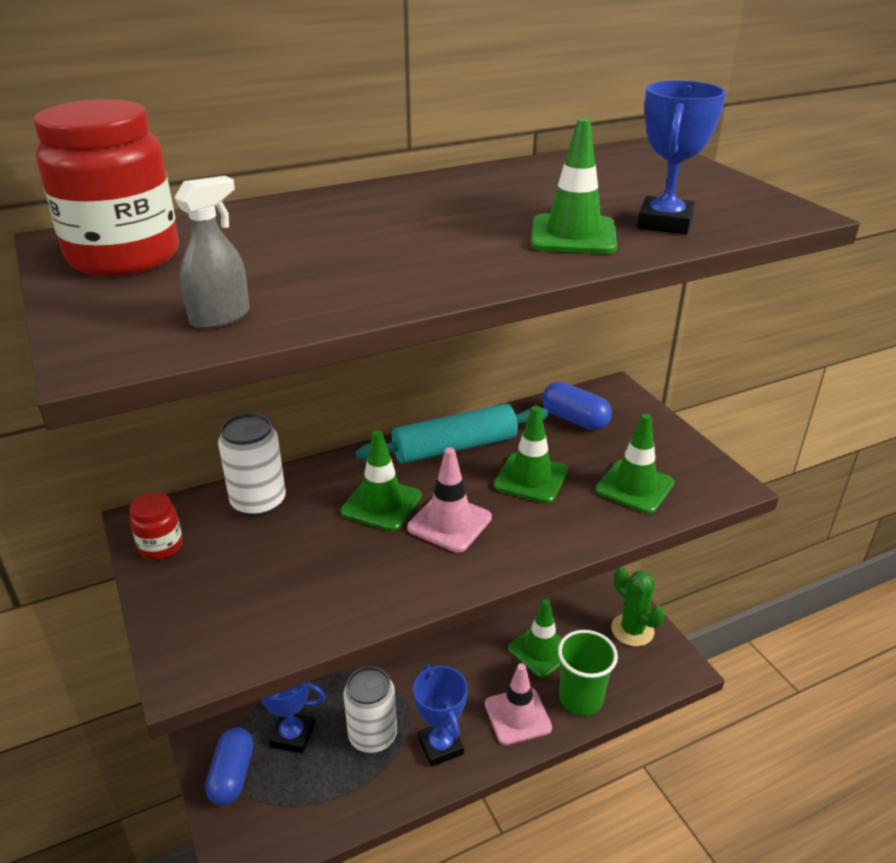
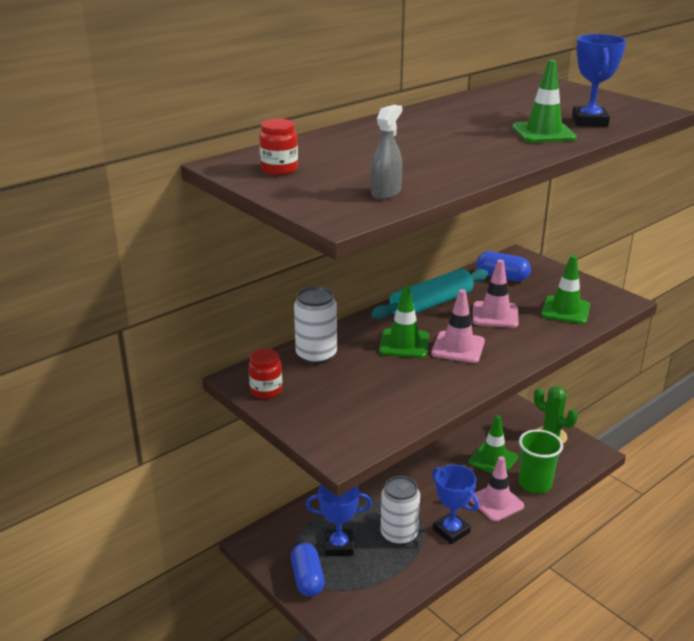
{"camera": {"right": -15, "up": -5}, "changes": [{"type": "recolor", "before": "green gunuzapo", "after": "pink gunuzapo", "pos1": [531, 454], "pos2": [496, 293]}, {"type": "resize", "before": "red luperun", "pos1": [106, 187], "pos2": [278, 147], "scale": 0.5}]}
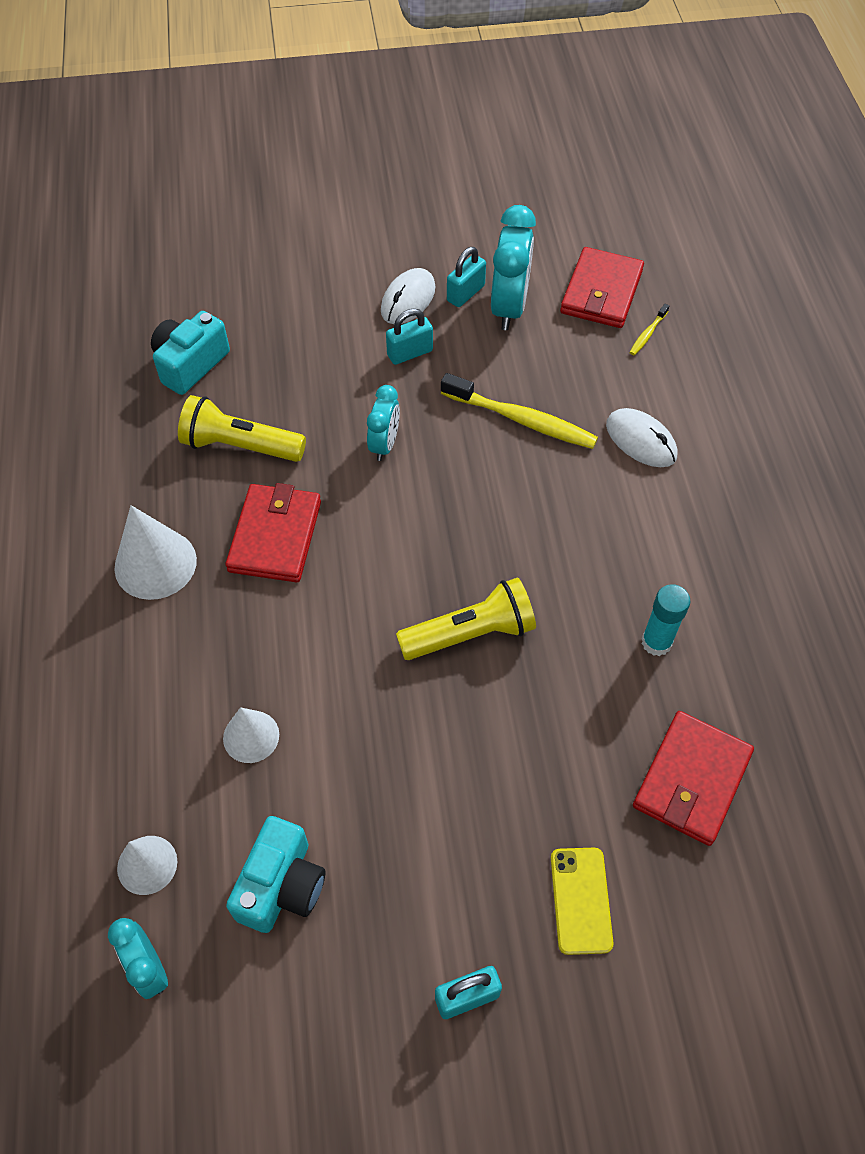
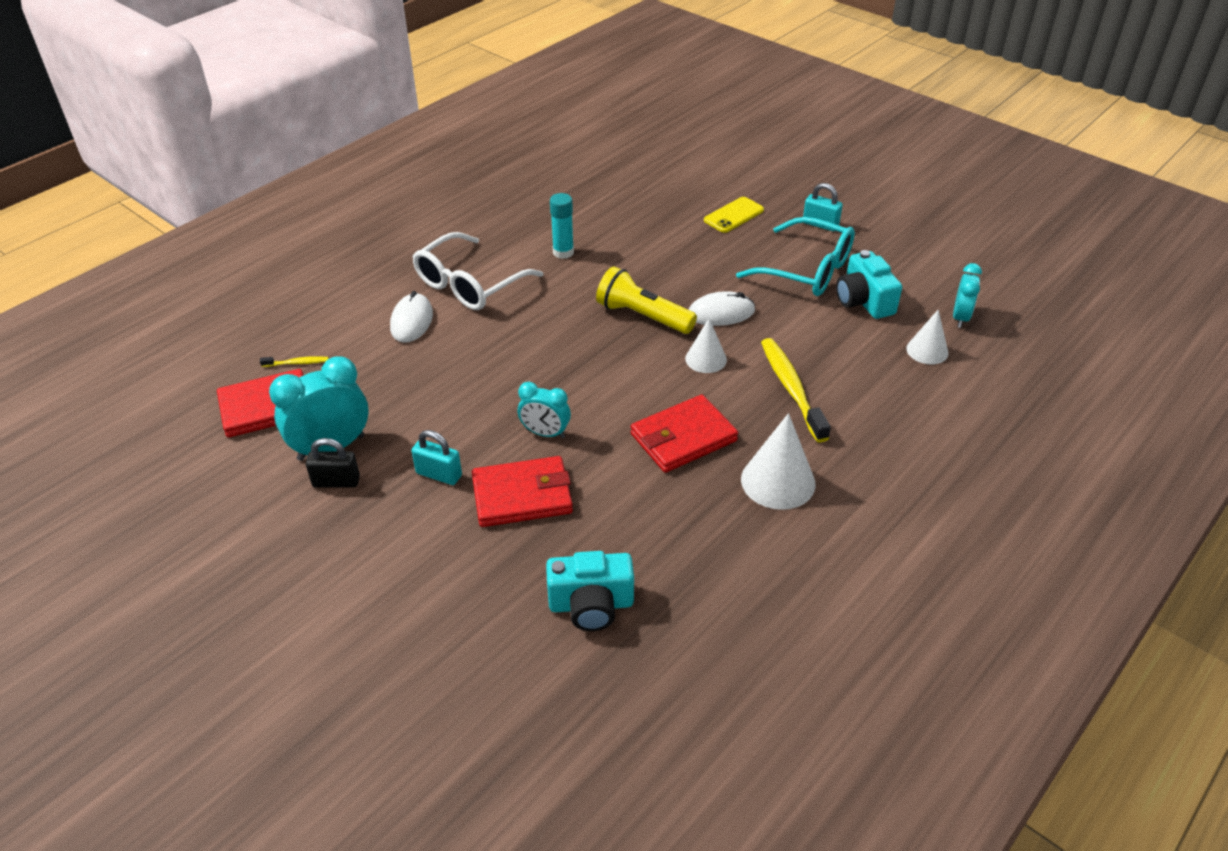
{"camera": {"right": -130, "up": -15}, "changes": [{"type": "delete", "before": "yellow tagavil", "pos1": [242, 428]}, {"type": "insert", "after": "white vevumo", "pos2": [477, 271]}, {"type": "insert", "after": "turquoise vevumo", "pos2": [795, 256]}, {"type": "move", "before": "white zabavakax", "pos1": [251, 735], "pos2": [706, 345]}, {"type": "move", "before": "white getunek", "pos1": [408, 296], "pos2": [722, 308]}, {"type": "move", "before": "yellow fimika", "pos1": [519, 411], "pos2": [796, 390]}, {"type": "move", "before": "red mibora", "pos1": [693, 778], "pos2": [522, 491]}, {"type": "recolor", "before": "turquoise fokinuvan", "after": "black fokinuvan", "pos1": [466, 277], "pos2": [333, 463]}, {"type": "rotate", "before": "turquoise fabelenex", "pos1": [275, 874], "pos2": [869, 284], "turn": -90}, {"type": "rotate", "before": "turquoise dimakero", "pos1": [383, 423], "pos2": [544, 410], "turn": -135}]}
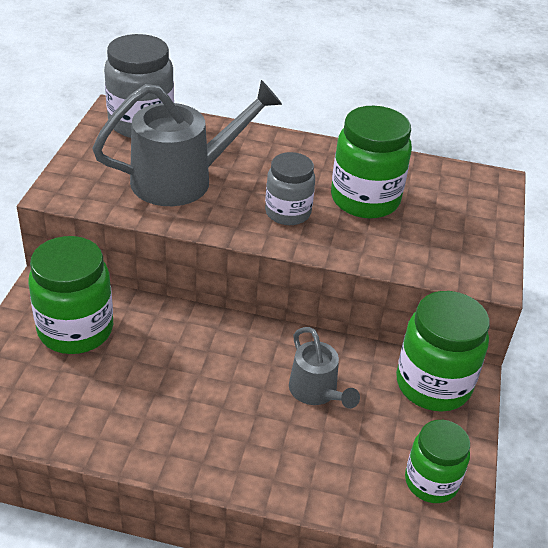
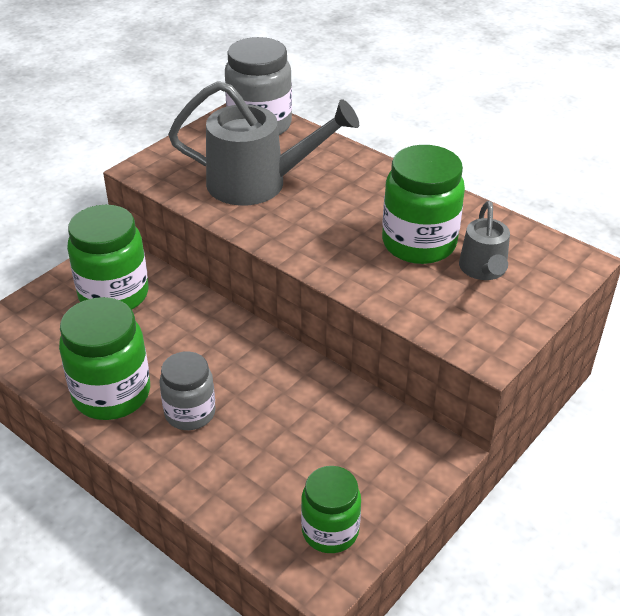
{"camera": {"right": 30, "up": 0}, "changes": [{"type": "move", "before": "grey luperun", "pos1": [290, 188], "pos2": [188, 390]}, {"type": "move", "before": "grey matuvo", "pos1": [324, 368], "pos2": [484, 240]}, {"type": "move", "before": "green luperun", "pos1": [443, 351], "pos2": [104, 358]}]}
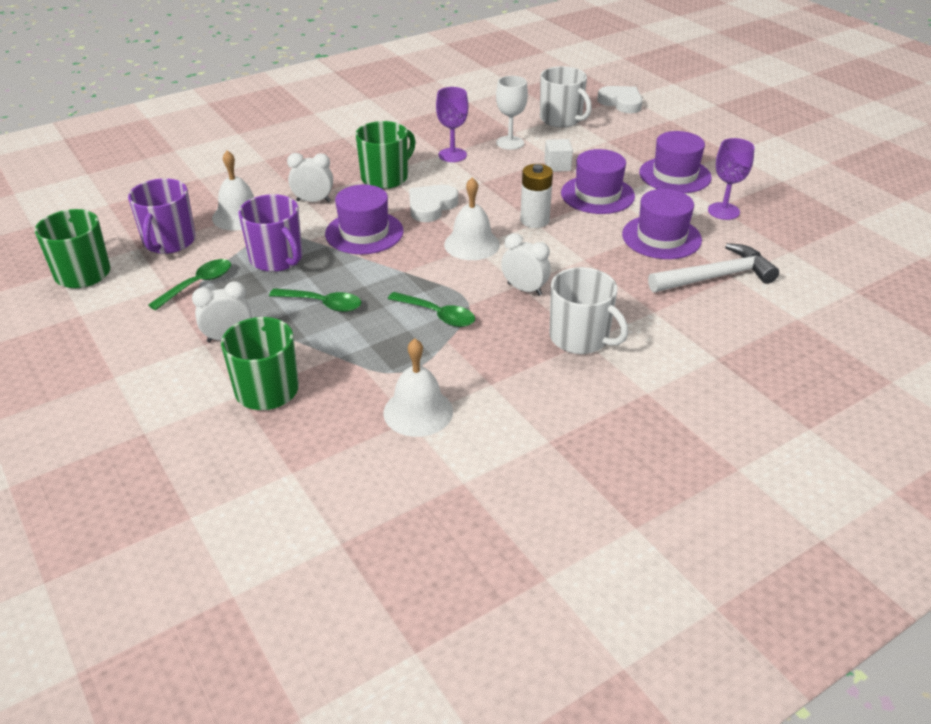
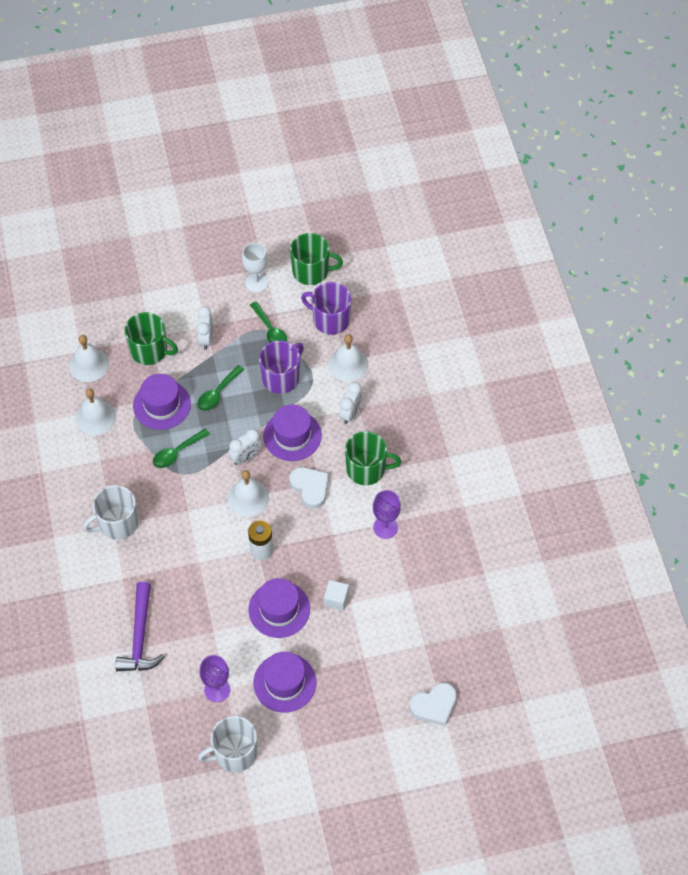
{"camera": {"right": 110, "up": 20}, "changes": [{"type": "insert", "after": "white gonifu", "pos2": [89, 358]}, {"type": "move", "before": "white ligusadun", "pos1": [512, 113], "pos2": [255, 268]}, {"type": "move", "before": "white dimakero", "pos1": [526, 264], "pos2": [245, 447]}, {"type": "move", "before": "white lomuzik", "pos1": [566, 96], "pos2": [227, 744]}, {"type": "move", "before": "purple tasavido", "pos1": [662, 224], "pos2": [162, 402]}, {"type": "recolor", "before": "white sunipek", "after": "purple sunipek", "pos1": [713, 267], "pos2": [140, 626]}, {"type": "rotate", "before": "purple lomuzik", "pos1": [270, 233], "pos2": [281, 367], "turn": 150}, {"type": "rotate", "before": "green lomuzik", "pos1": [385, 155], "pos2": [373, 458], "turn": -60}]}
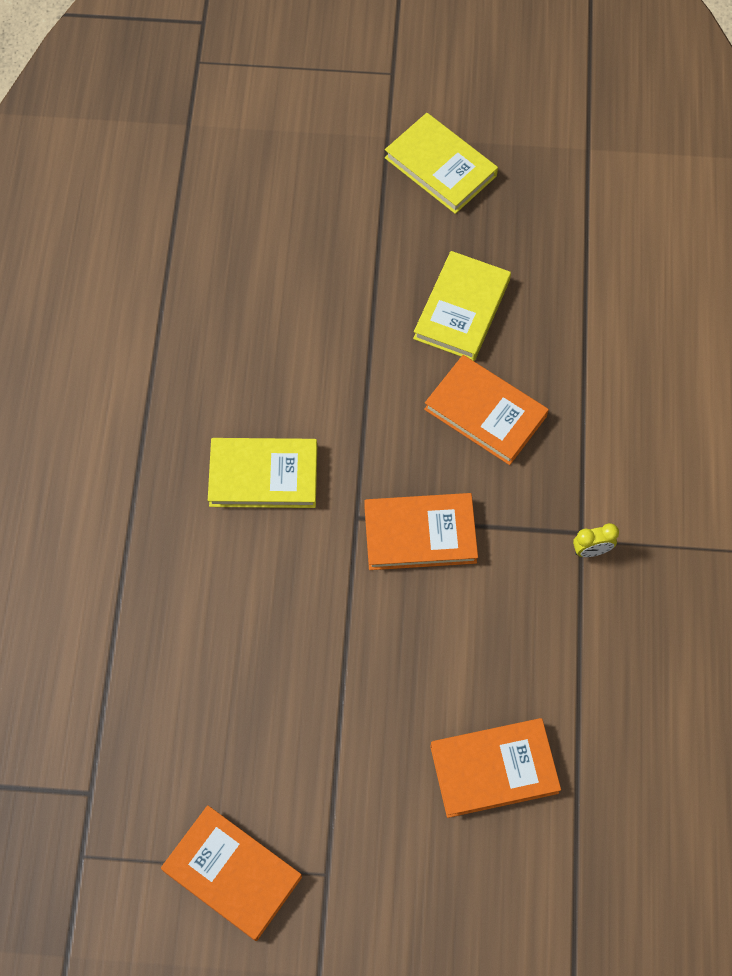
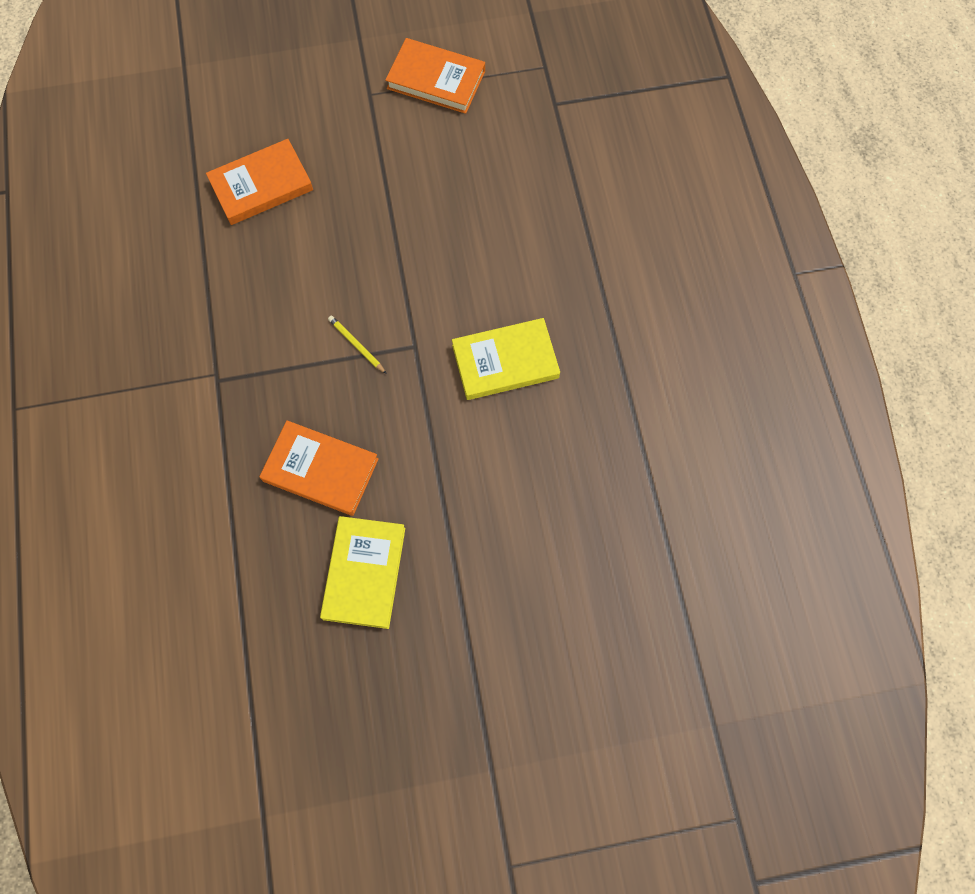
{"camera": {"right": 165, "up": 5}, "changes": [{"type": "delete", "before": "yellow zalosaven", "pos1": [441, 163]}, {"type": "delete", "before": "yellow dimakero", "pos1": [596, 540]}, {"type": "replace", "before": "orange zalosaven", "after": "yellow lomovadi", "pos1": [421, 531], "pos2": [357, 345]}]}
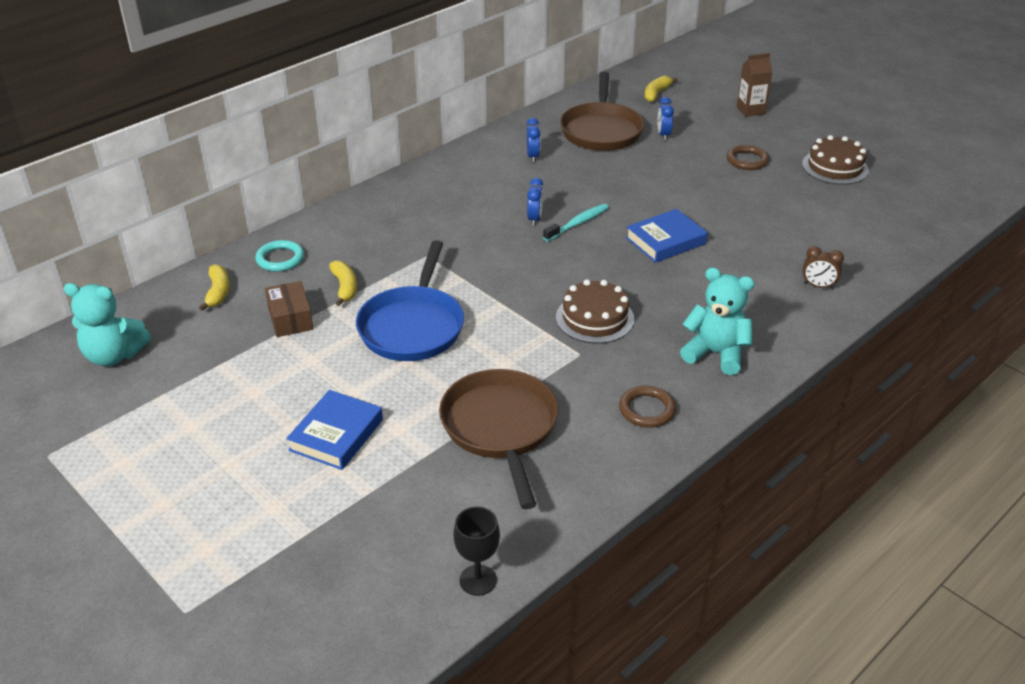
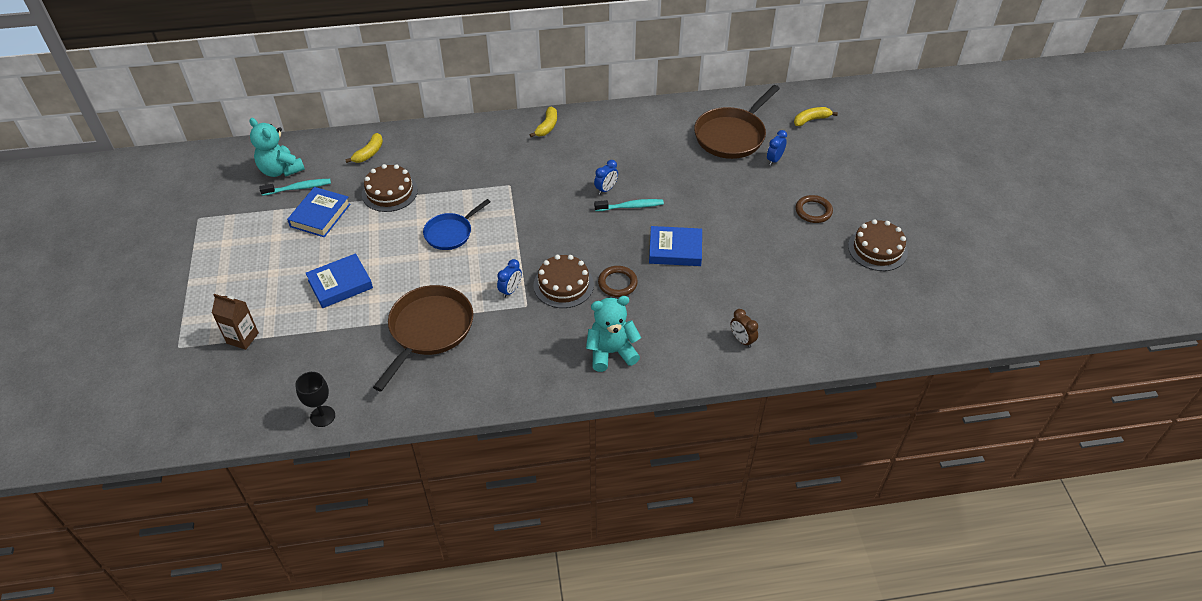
{"camera": {"right": 35, "up": 10}, "changes": [{"type": "delete", "before": "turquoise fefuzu", "pos1": [279, 256]}, {"type": "insert", "after": "turquoise fimika", "pos2": [295, 187]}, {"type": "insert", "after": "blue zalosaven", "pos2": [319, 212]}, {"type": "move", "before": "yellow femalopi", "pos1": [343, 283], "pos2": [543, 122]}, {"type": "move", "before": "blue dimakero", "pos1": [533, 140], "pos2": [509, 278]}, {"type": "move", "before": "brown fefuzu", "pos1": [647, 406], "pos2": [618, 281]}, {"type": "move", "before": "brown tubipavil", "pos1": [754, 85], "pos2": [235, 322]}, {"type": "replace", "before": "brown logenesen", "after": "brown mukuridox", "pos1": [289, 309], "pos2": [390, 188]}, {"type": "rotate", "before": "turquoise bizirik", "pos1": [717, 321], "pos2": [613, 334], "turn": -75}, {"type": "resize", "before": "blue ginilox", "pos1": [410, 300], "pos2": [456, 224], "scale": 0.61}]}
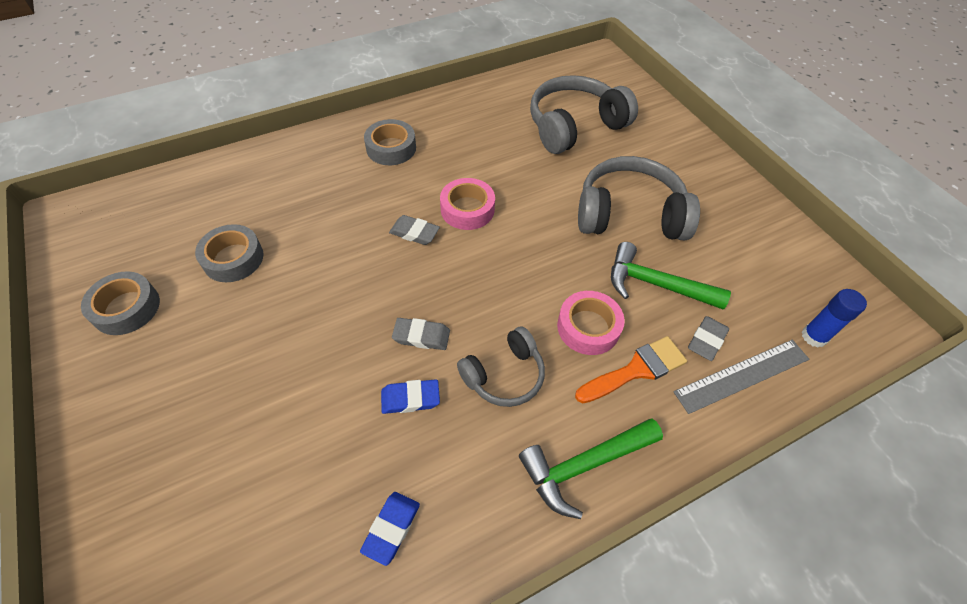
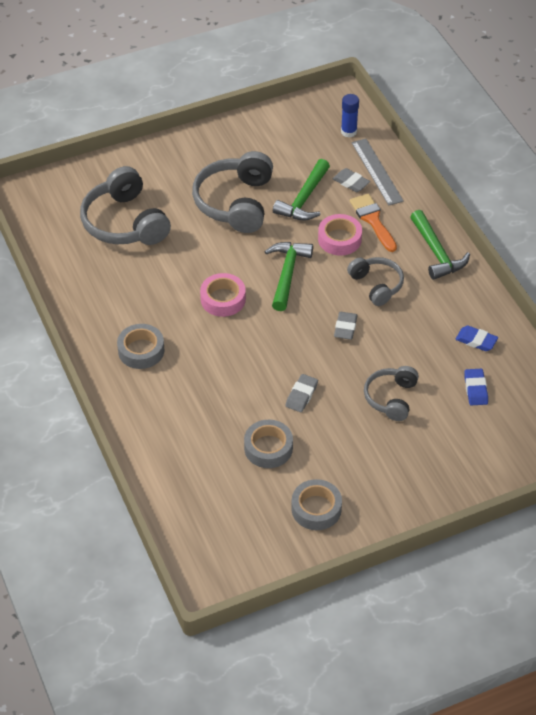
{"camera": {"right": -85, "up": -5}, "changes": [{"type": "insert", "after": "green sunipek", "pos2": [288, 276]}, {"type": "insert", "after": "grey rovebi", "pos2": [391, 393]}, {"type": "move", "before": "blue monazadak", "pos1": [410, 396], "pos2": [476, 387]}, {"type": "move", "before": "grey monazadak", "pos1": [414, 230], "pos2": [301, 393]}]}
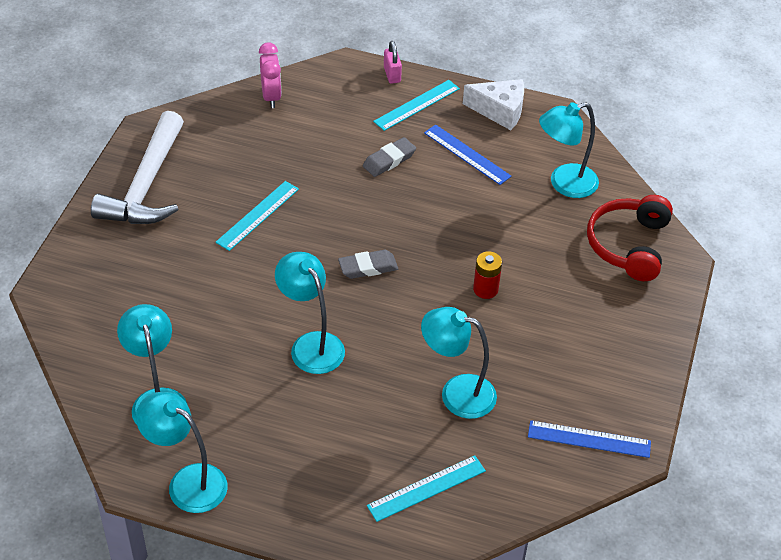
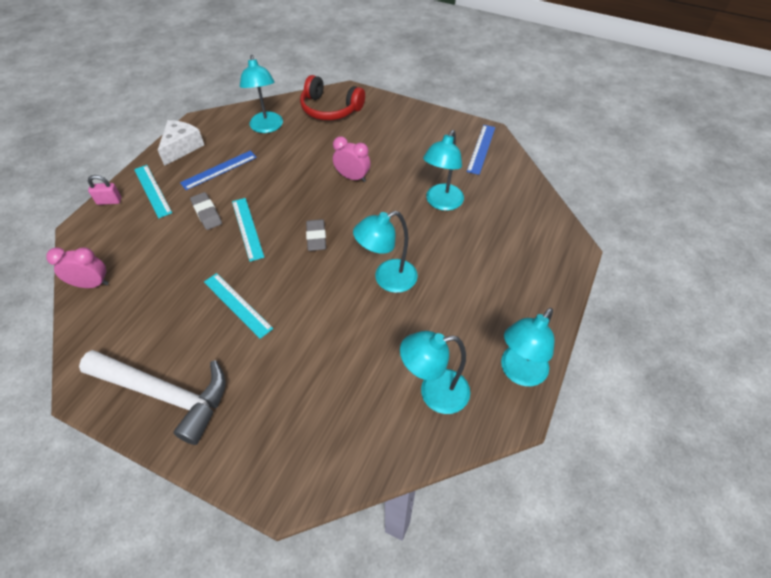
{"camera": {"right": -80, "up": 5}, "changes": [{"type": "move", "before": "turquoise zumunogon", "pos1": [426, 488], "pos2": [248, 230]}, {"type": "replace", "before": "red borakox", "after": "pink dimakero", "pos1": [487, 275], "pos2": [351, 159]}]}
